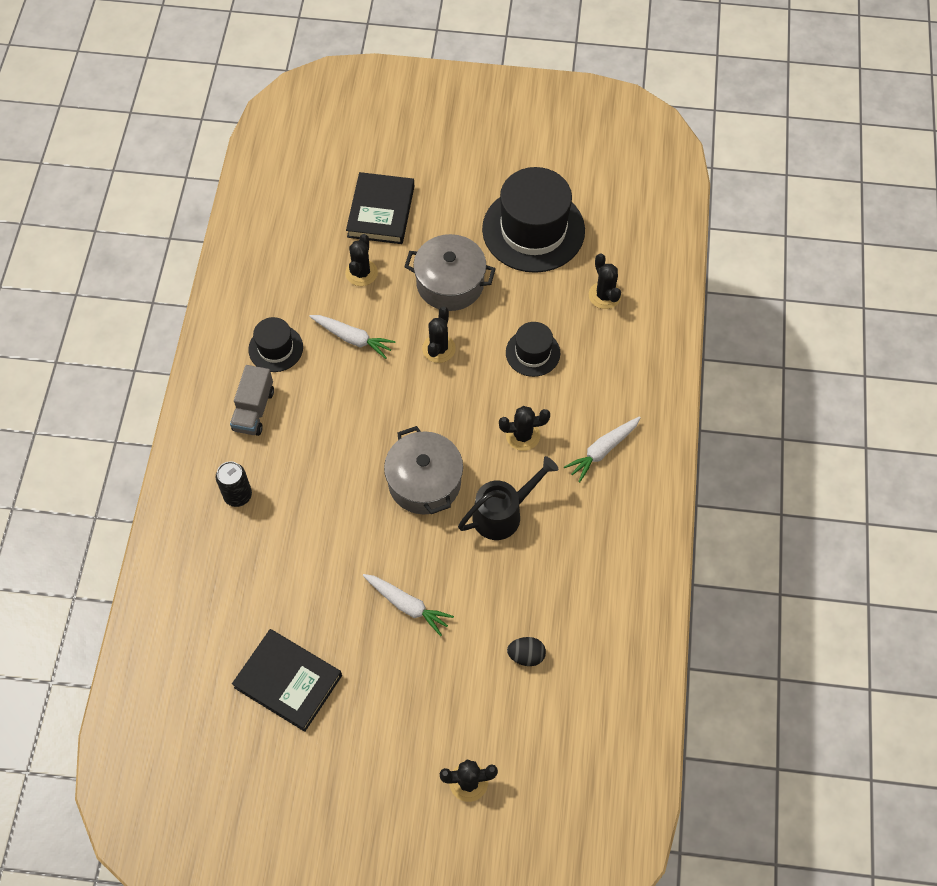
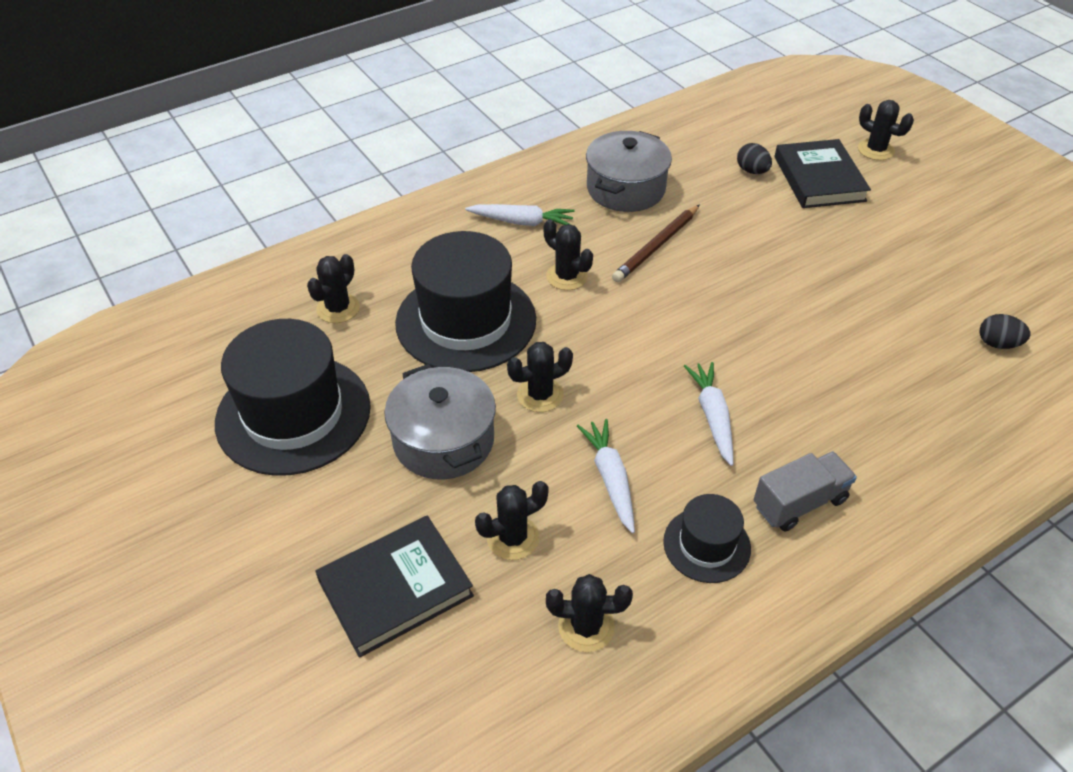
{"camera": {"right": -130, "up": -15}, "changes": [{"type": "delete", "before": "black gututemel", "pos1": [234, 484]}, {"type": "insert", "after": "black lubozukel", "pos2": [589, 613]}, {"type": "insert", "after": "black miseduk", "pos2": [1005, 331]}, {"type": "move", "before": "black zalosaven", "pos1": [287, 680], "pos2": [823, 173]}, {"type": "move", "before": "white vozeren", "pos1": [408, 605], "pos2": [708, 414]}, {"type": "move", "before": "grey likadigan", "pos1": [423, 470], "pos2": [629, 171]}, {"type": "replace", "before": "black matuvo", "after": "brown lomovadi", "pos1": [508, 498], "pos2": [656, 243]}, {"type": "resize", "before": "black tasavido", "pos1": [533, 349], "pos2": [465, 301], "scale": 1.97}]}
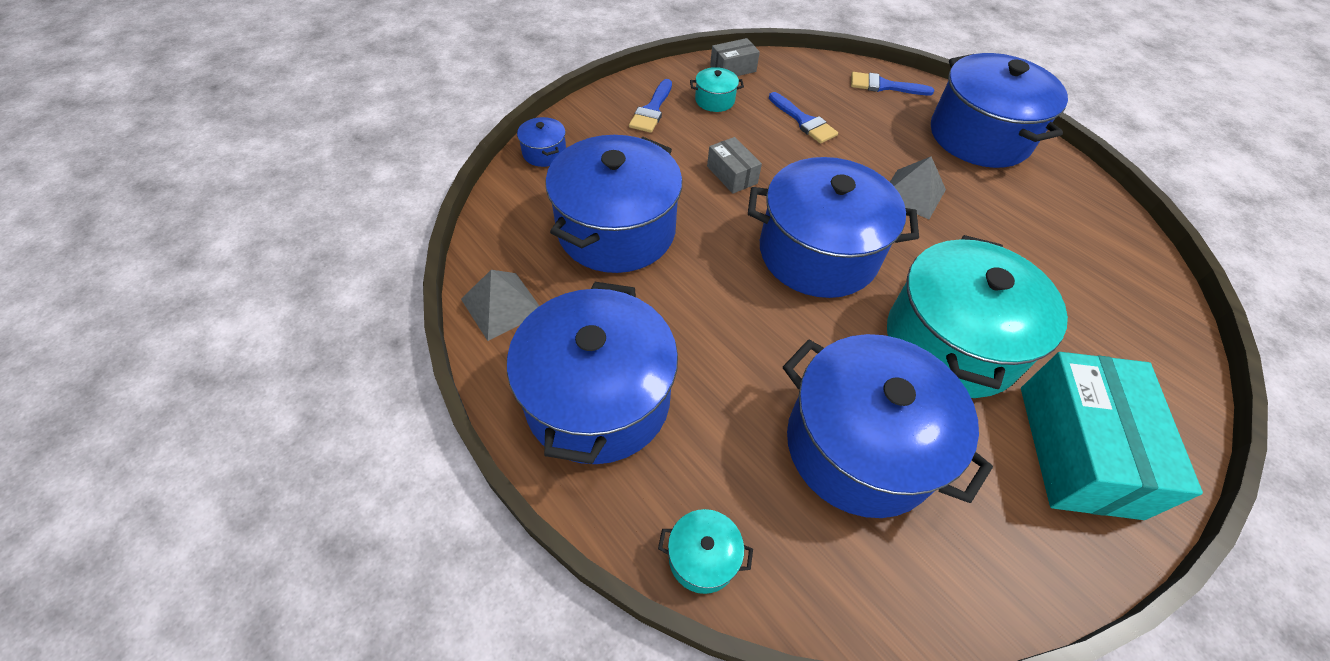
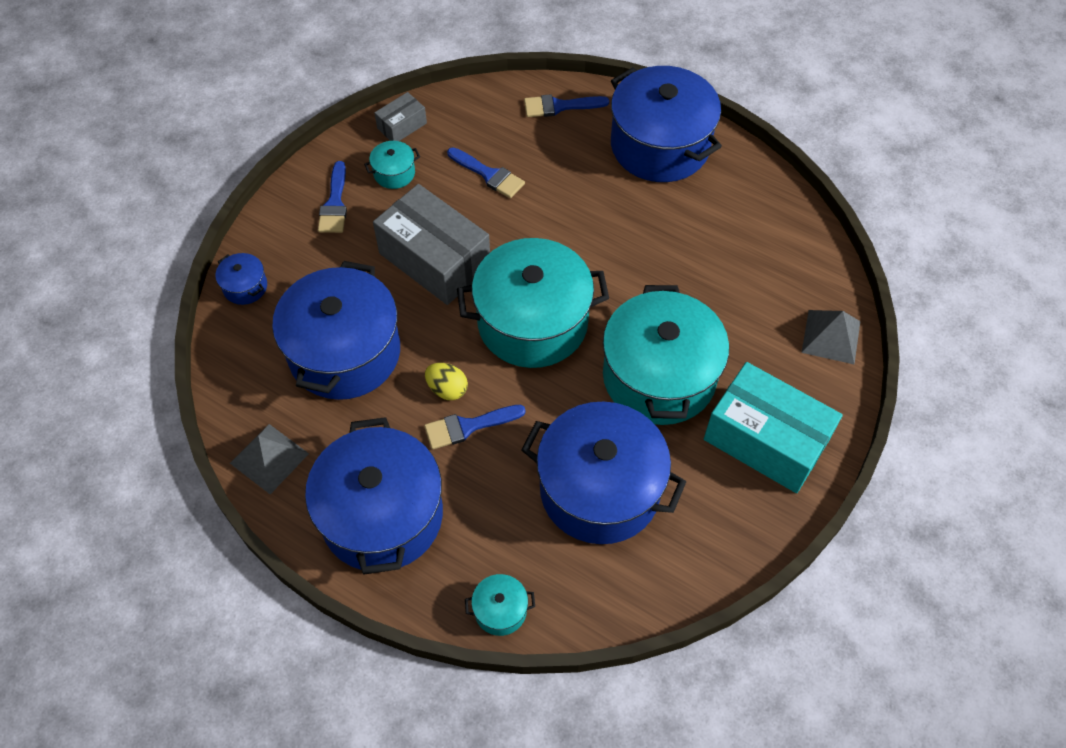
{"camera": {"right": -15, "up": 5}, "changes": [{"type": "insert", "after": "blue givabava", "pos2": [475, 427]}, {"type": "insert", "after": "yellow miseduk", "pos2": [446, 381]}, {"type": "move", "before": "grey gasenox", "pos1": [918, 188], "pos2": [831, 337]}, {"type": "recolor", "before": "blue likadigan", "after": "turquoise likadigan", "pos1": [833, 227], "pos2": [533, 303]}, {"type": "rotate", "before": "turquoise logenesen", "pos1": [1112, 436], "pos2": [773, 427], "turn": -45}, {"type": "resize", "before": "grey logenesen", "pos1": [734, 165], "pos2": [431, 244], "scale": 2.1}]}
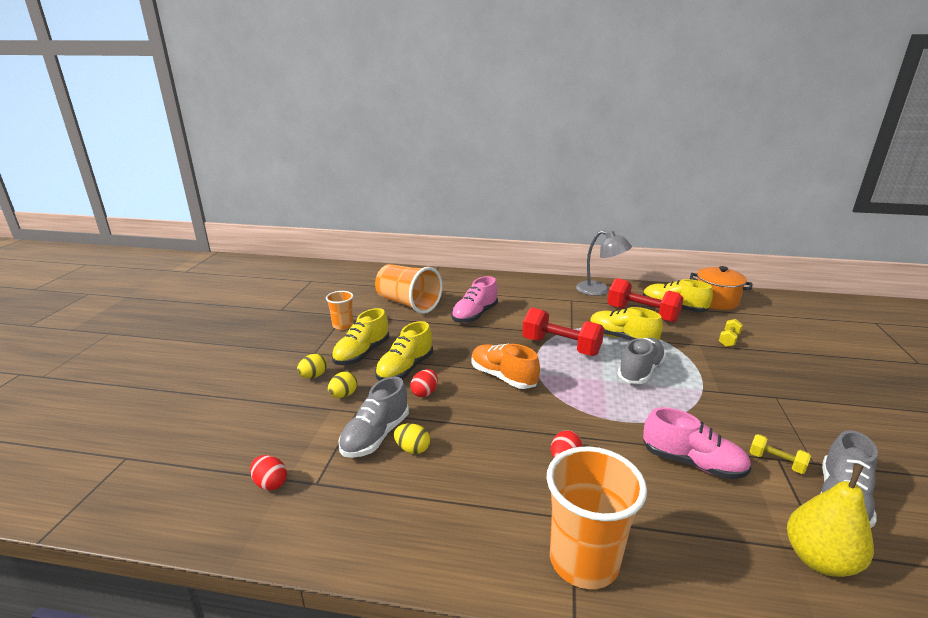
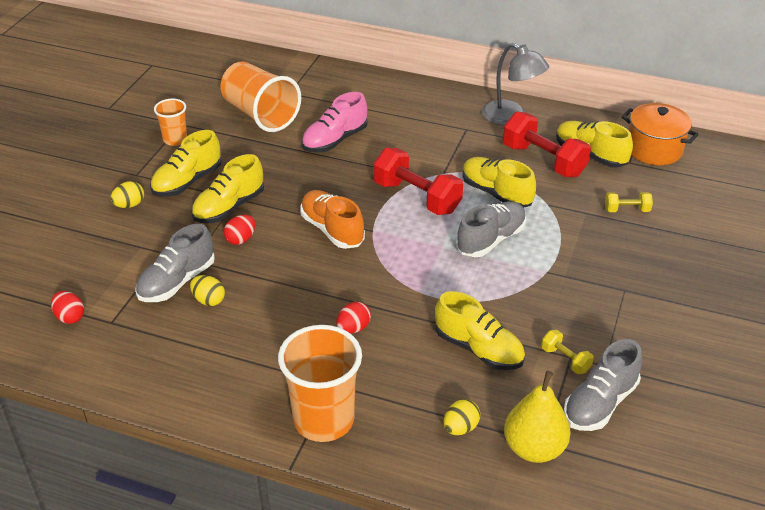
{"camera": {"right": 10, "up": 15}, "changes": [{"type": "move", "before": "yellow miseduk", "pos1": [343, 384], "pos2": [462, 417]}, {"type": "recolor", "before": "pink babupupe", "after": "yellow babupupe", "pos1": [697, 443], "pos2": [480, 330]}, {"type": "rotate", "before": "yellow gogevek", "pos1": [731, 333], "pos2": [629, 202], "turn": 45}]}
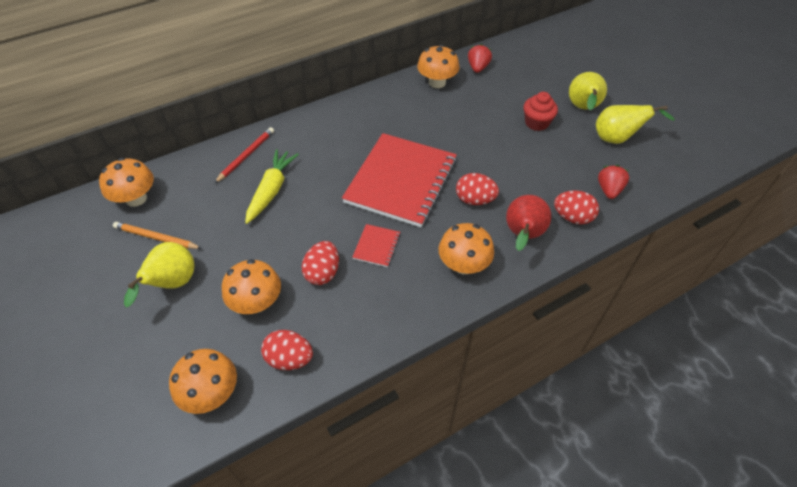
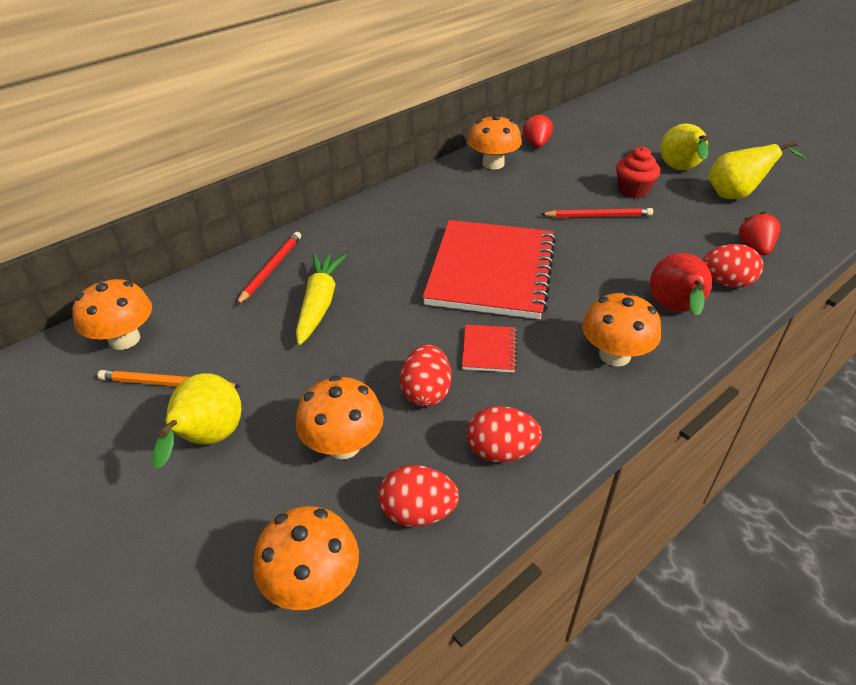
{"camera": {"right": -10, "up": -10}, "changes": [{"type": "insert", "after": "red lomovadi", "pos2": [596, 213]}, {"type": "move", "before": "red miseduk", "pos1": [477, 189], "pos2": [504, 434]}]}
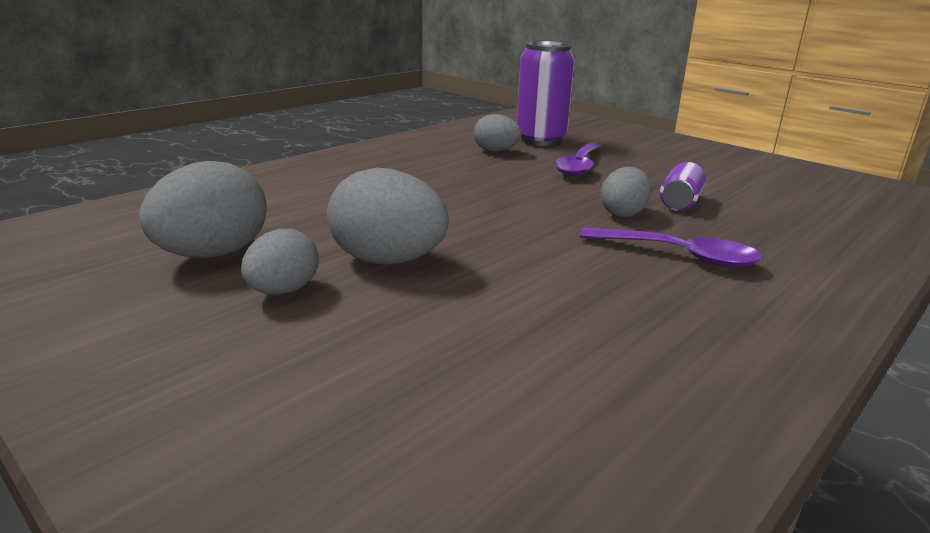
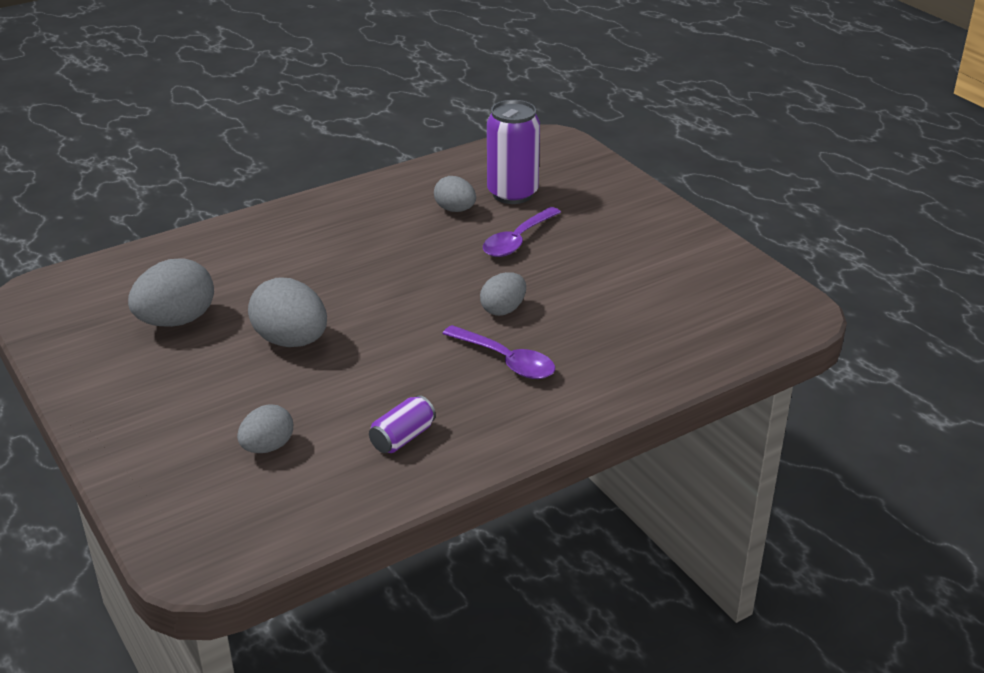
{"camera": {"right": 15, "up": 10}, "changes": [{"type": "move", "before": "grey miseduk", "pos1": [280, 262], "pos2": [265, 428]}, {"type": "move", "before": "purple gututemel", "pos1": [683, 186], "pos2": [402, 424]}]}
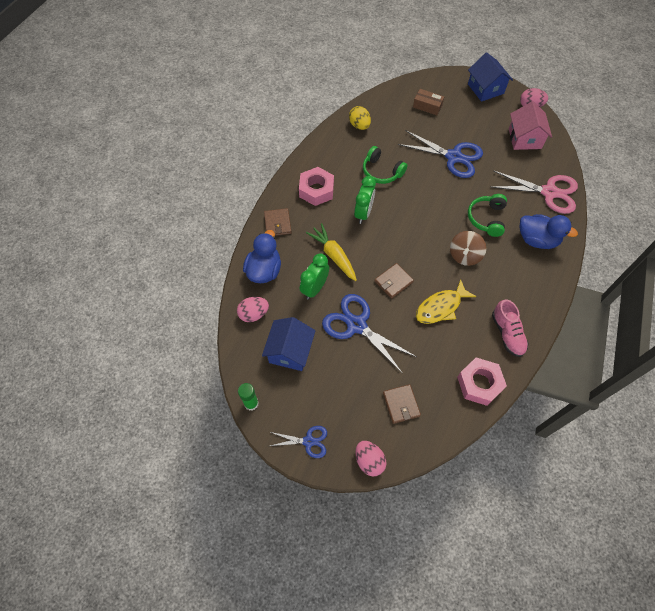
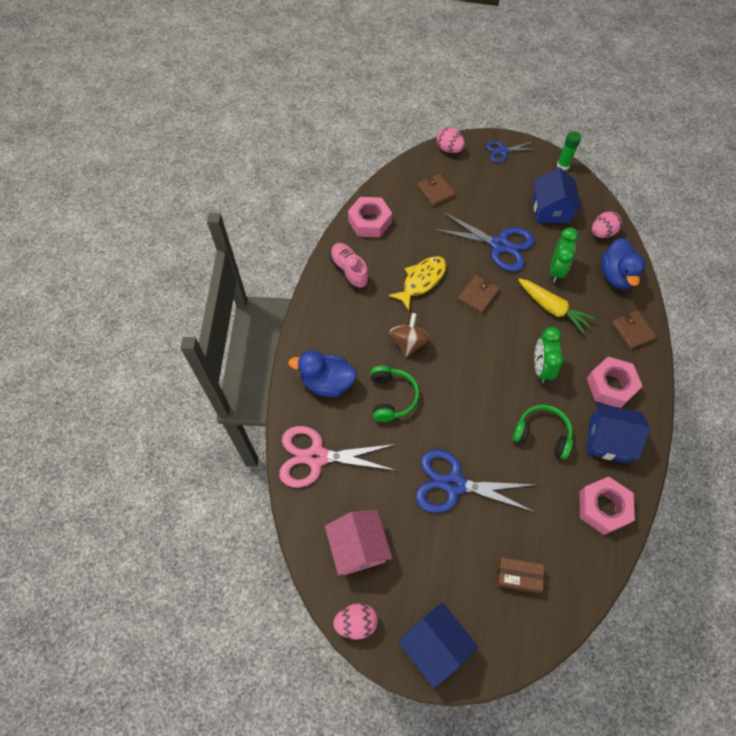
{"camera": {"right": 165, "up": 0}, "changes": [{"type": "insert", "after": "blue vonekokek", "pos2": [618, 433]}, {"type": "replace", "before": "yellow miseduk", "after": "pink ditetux", "pos1": [360, 118], "pos2": [607, 506]}]}
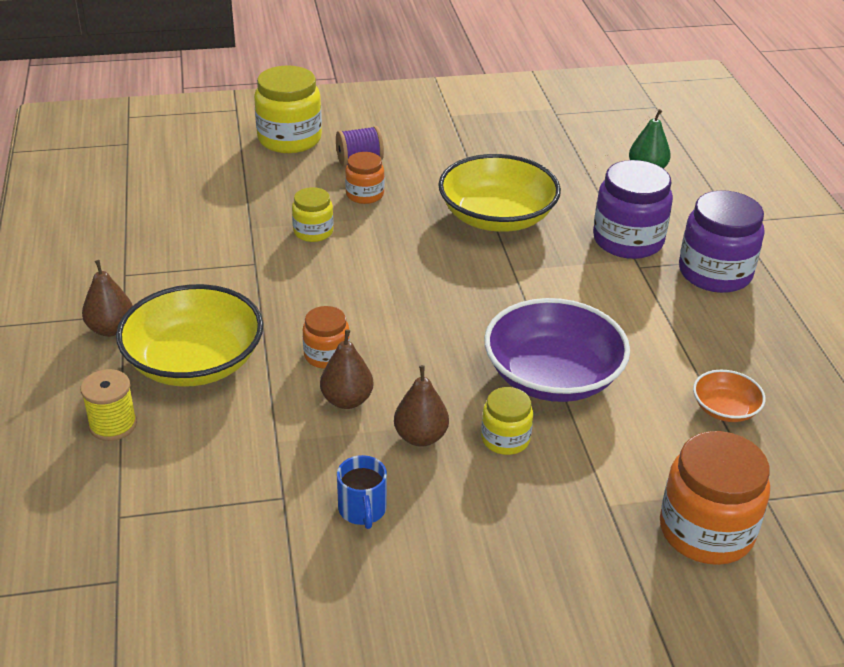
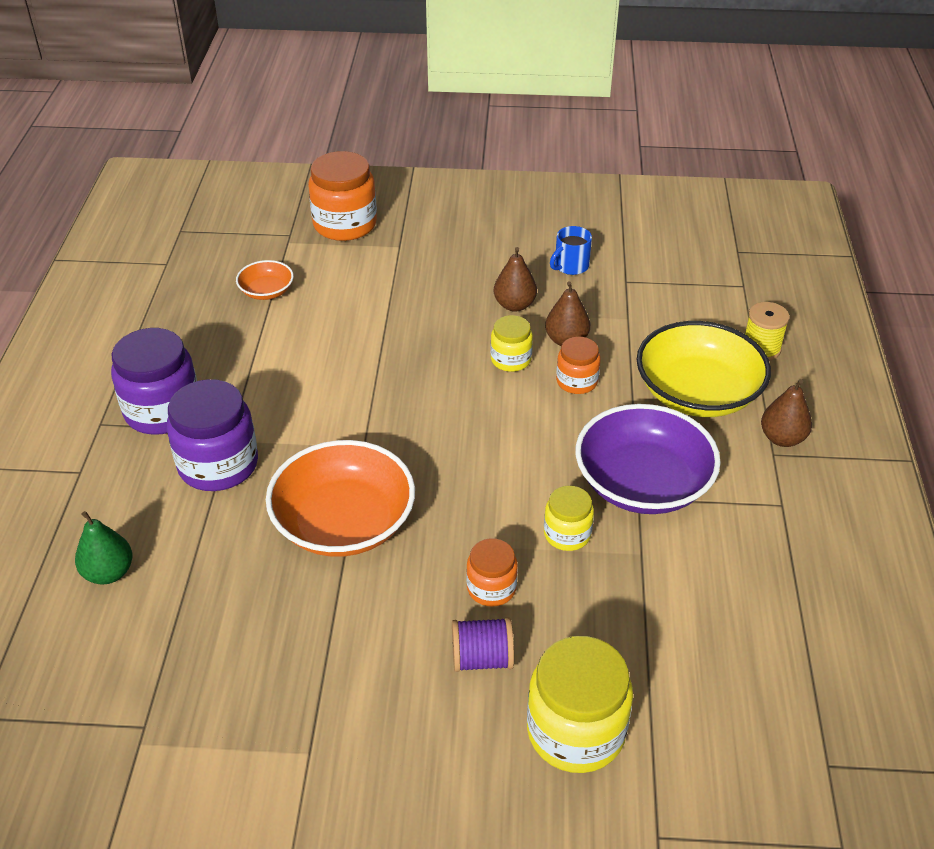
{"camera": {"right": -165, "up": 5}, "changes": [{"type": "move", "before": "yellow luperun", "pos1": [507, 421], "pos2": [511, 343]}, {"type": "move", "before": "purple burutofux", "pos1": [557, 350], "pos2": [648, 459]}, {"type": "recolor", "before": "yellow burutofux", "after": "orange burutofux", "pos1": [499, 193], "pos2": [340, 498]}, {"type": "rotate", "before": "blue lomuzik", "pos1": [362, 492], "pos2": [571, 250], "turn": -135}]}
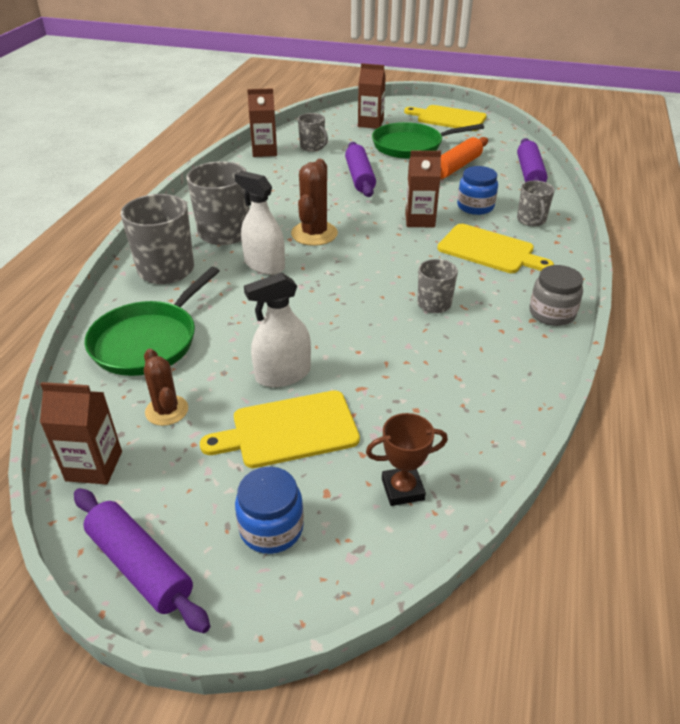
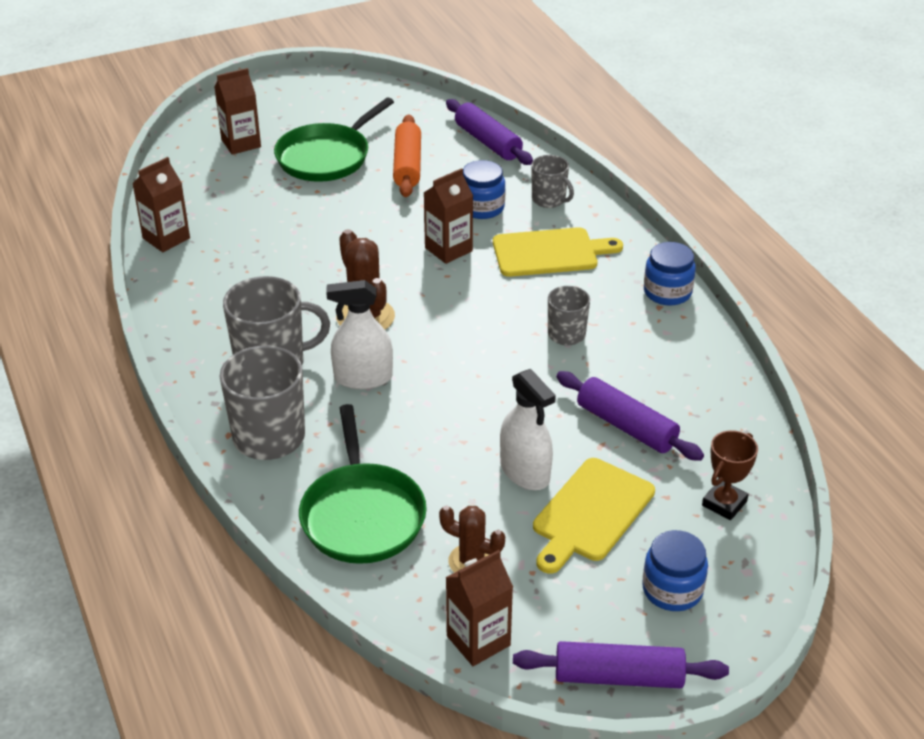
{"camera": {"right": -40, "up": 0}, "changes": [{"type": "delete", "before": "grey lomuzik", "pos1": [313, 132]}, {"type": "delete", "before": "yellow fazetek", "pos1": [445, 118]}, {"type": "move", "before": "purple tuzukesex", "pos1": [360, 169], "pos2": [630, 416]}, {"type": "recolor", "before": "grey luperun", "after": "blue luperun", "pos1": [556, 295], "pos2": [670, 274]}, {"type": "rotate", "before": "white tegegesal", "pos1": [277, 330], "pos2": [528, 429], "turn": -60}]}
